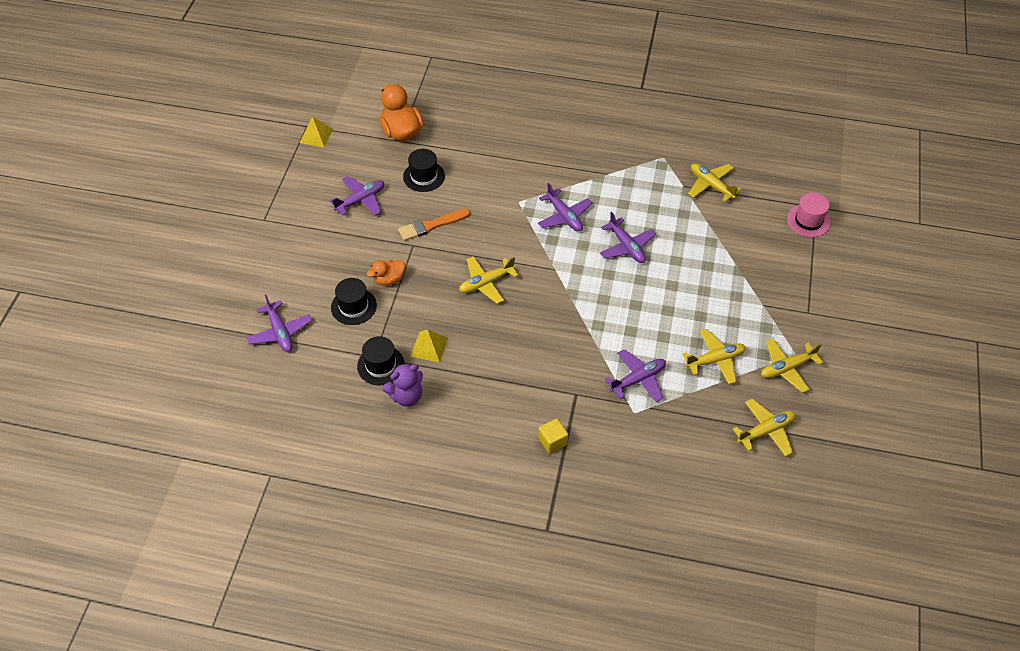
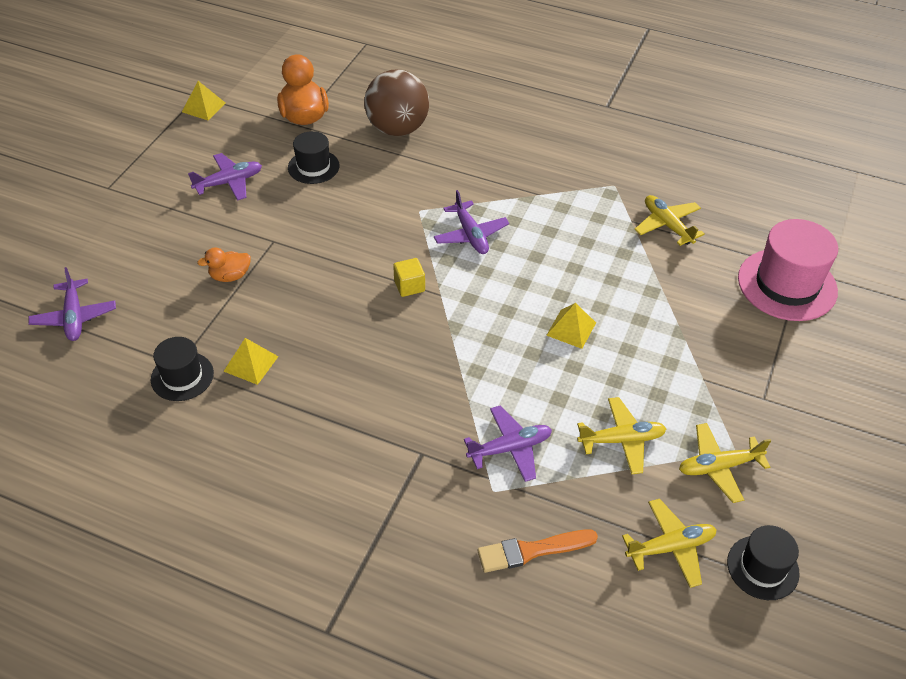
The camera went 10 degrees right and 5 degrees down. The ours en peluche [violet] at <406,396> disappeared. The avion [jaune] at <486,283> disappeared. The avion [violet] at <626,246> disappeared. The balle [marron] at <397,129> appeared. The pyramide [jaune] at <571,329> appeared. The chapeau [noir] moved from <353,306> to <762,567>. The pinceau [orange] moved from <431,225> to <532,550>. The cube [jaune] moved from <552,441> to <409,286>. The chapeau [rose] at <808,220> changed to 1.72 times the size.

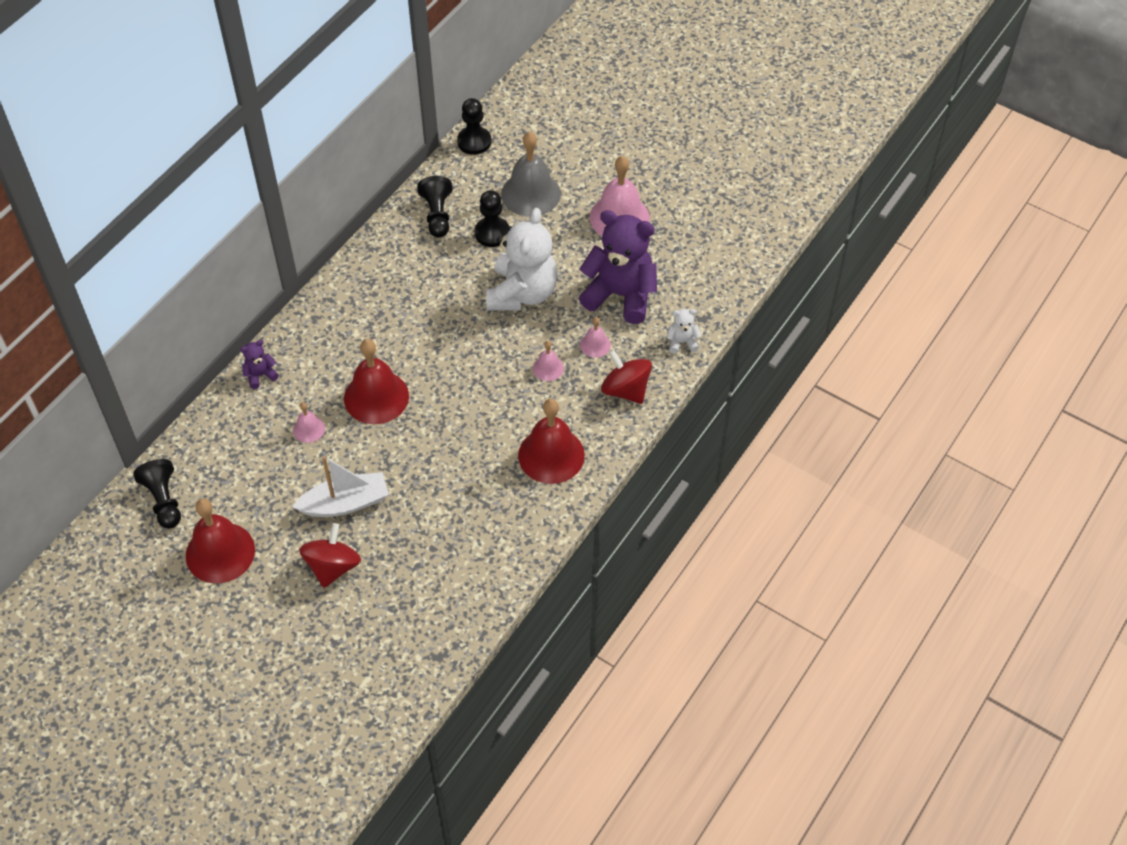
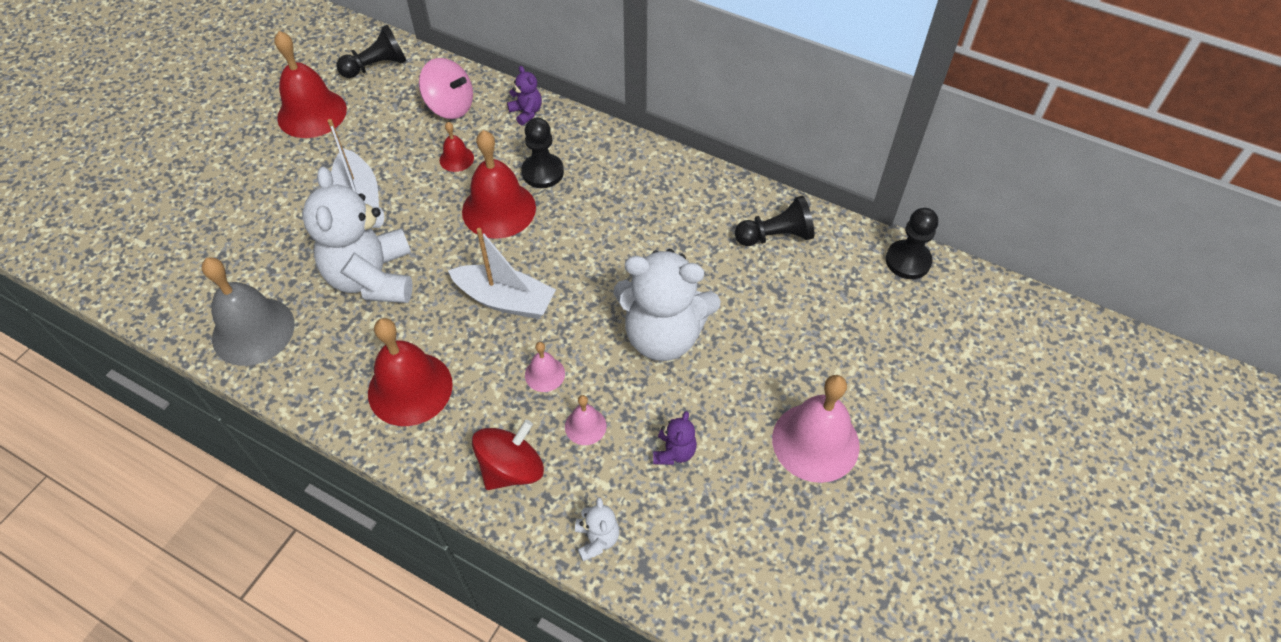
The camera went 85 degrees right and 0 degrees up. The toupie [rouge] at <333,567> disappeared. The ours en peluche [blanc] at <372,278> appeared. The toupie [rose] at <450,106> appeared. The bateau [blanc] at <505,300> appeared. The pion [noir] moved from <492,233> to <543,172>. The cloche [gris] moved from <531,194> to <253,331>. The cloche [rose] at <309,429> became the cloche [rouge] at <456,159>. The ours en peluche [violet] at <620,295> changed to 0.43 times the size.

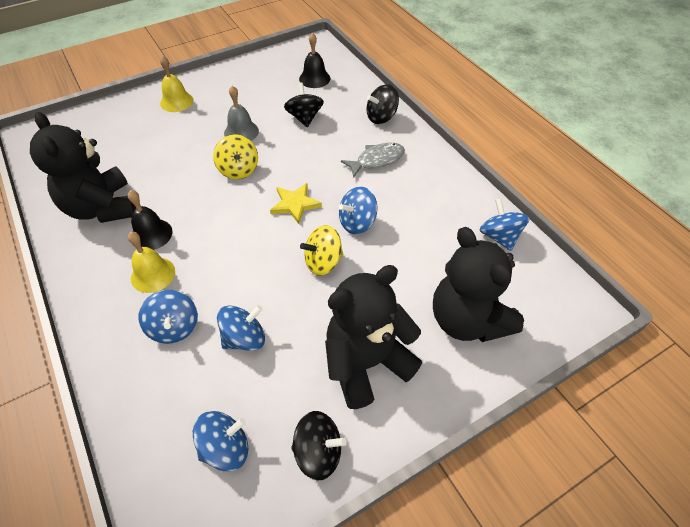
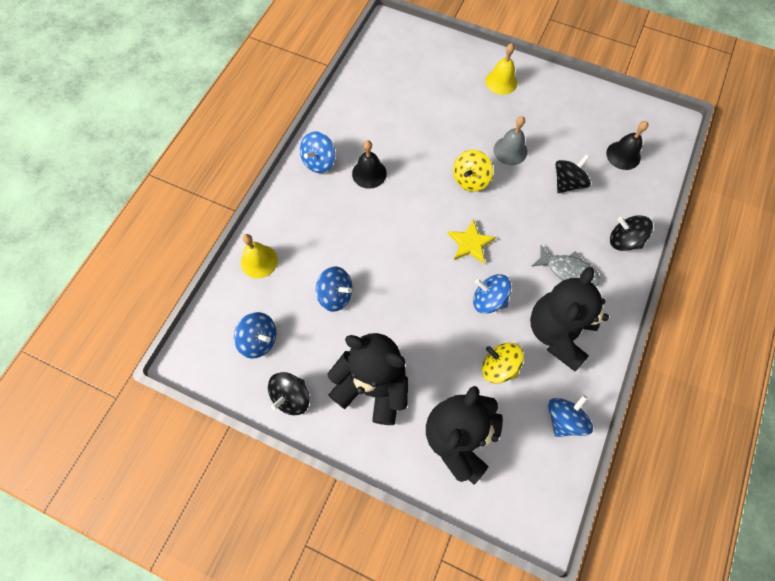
The camera went 55 degrees right and 15 degrees up. The ours en peluche [noir] moved from <102,208> to <558,332>. The cloche [jaune] moved from <153,274> to <259,261>. The toupie [bleu] moved from <174,327> to <319,161>. The toupie [jaune] moved from <323,262> to <499,367>. The toupie [noir] at <318,452> turned 60 degrees clockwise.

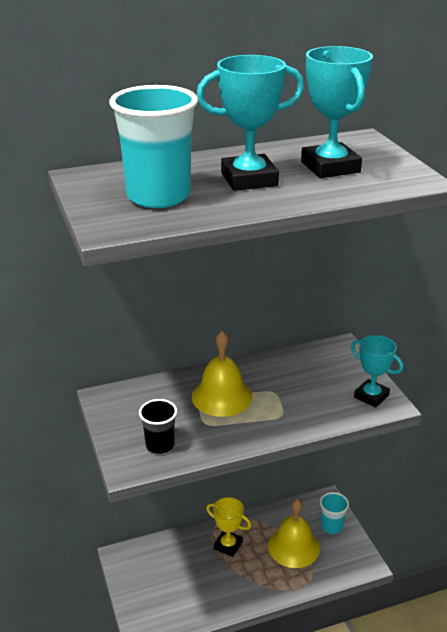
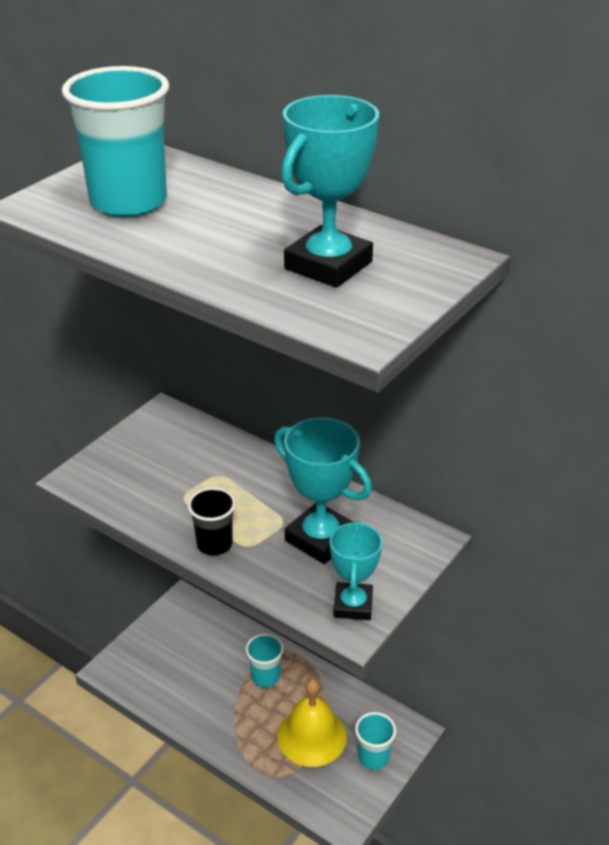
The camera went 55 degrees right and 5 degrees up. The cloche [jaune] at <222,396> disappeared. The gobelet [noir] moved from <160,445> to <214,544>. The trophée [turquoise] moved from <249,179> to <320,539>. The trophée [jaune] at <228,545> was replaced by the gobelet [turquoise] at <265,677>.

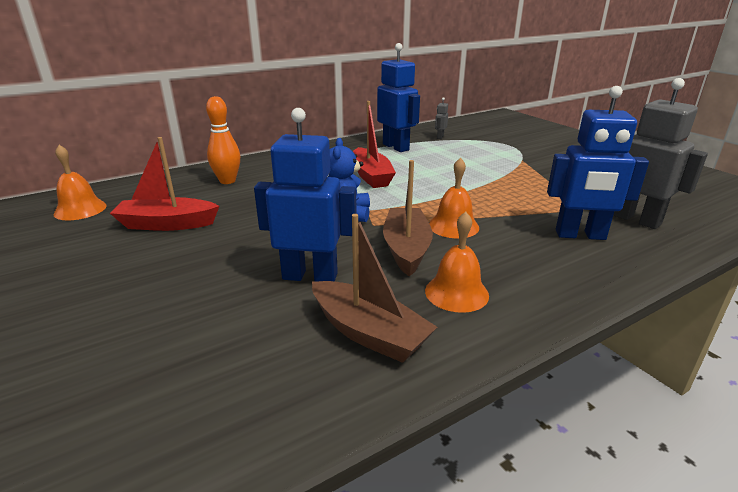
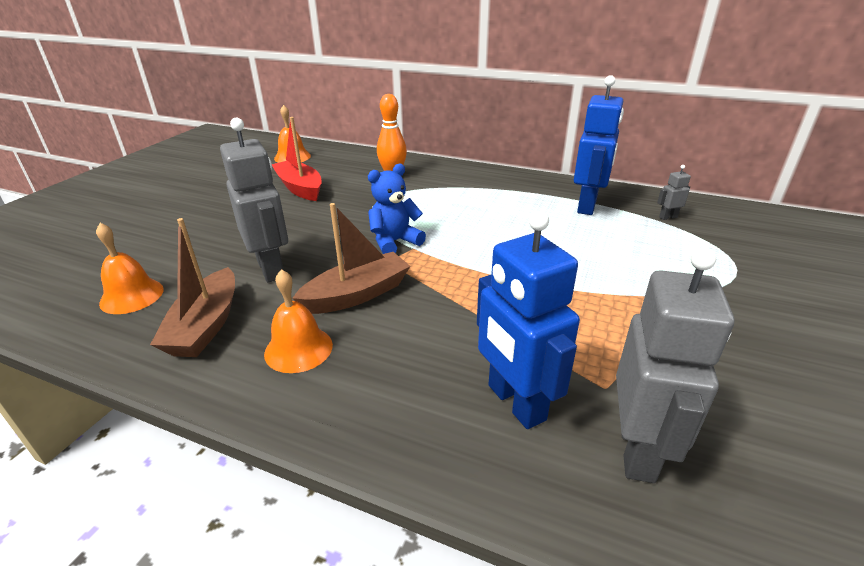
The camera went 55 degrees right and 5 degrees up. The bateau [rouge] at <371,176> disappeared. The cloche [orange] moved from <453,226> to <132,296>. The robot [bleu] at <310,276> became the robot [gris] at <271,269>.

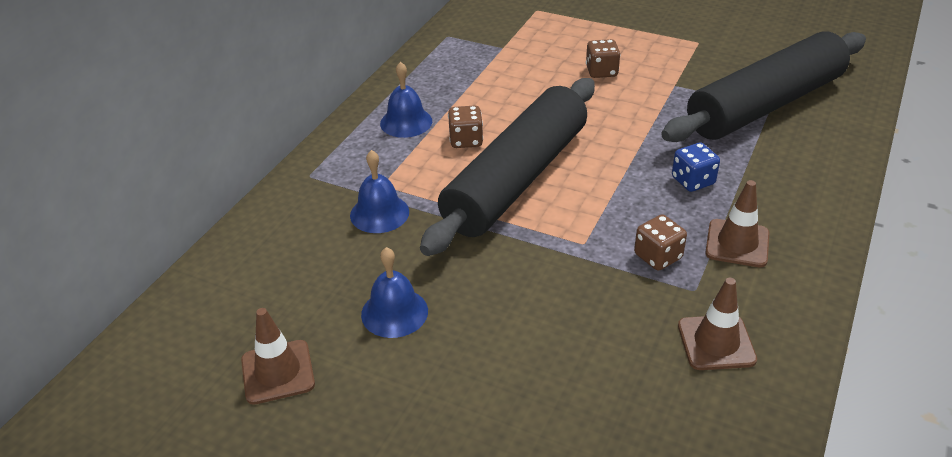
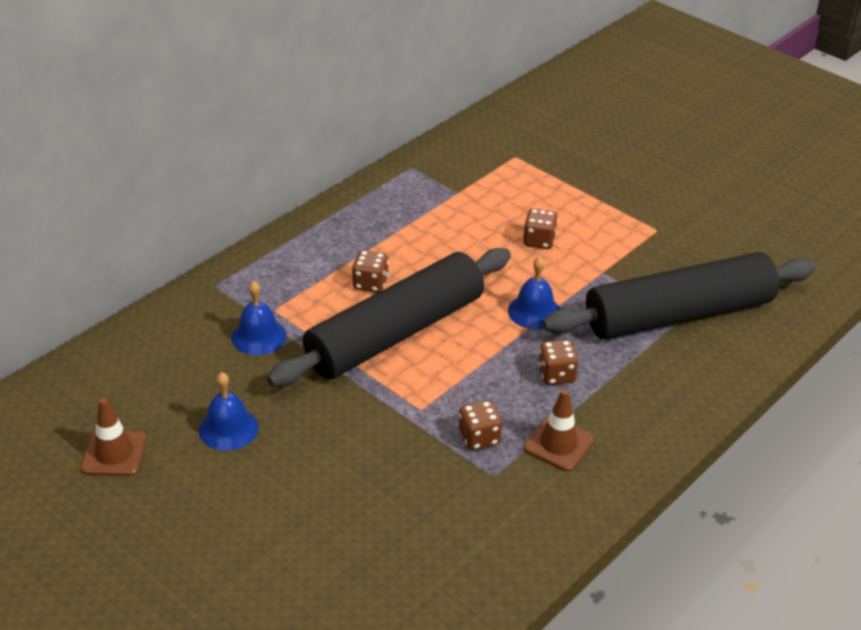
The camera went 15 degrees right and 0 degrees up. The cône de chantier [marron] at <716,343> disappeared. The cloche [bleu] moved from <406,122> to <534,311>. The dé [bleu] at <693,181> became the dé [marron] at <556,375>.

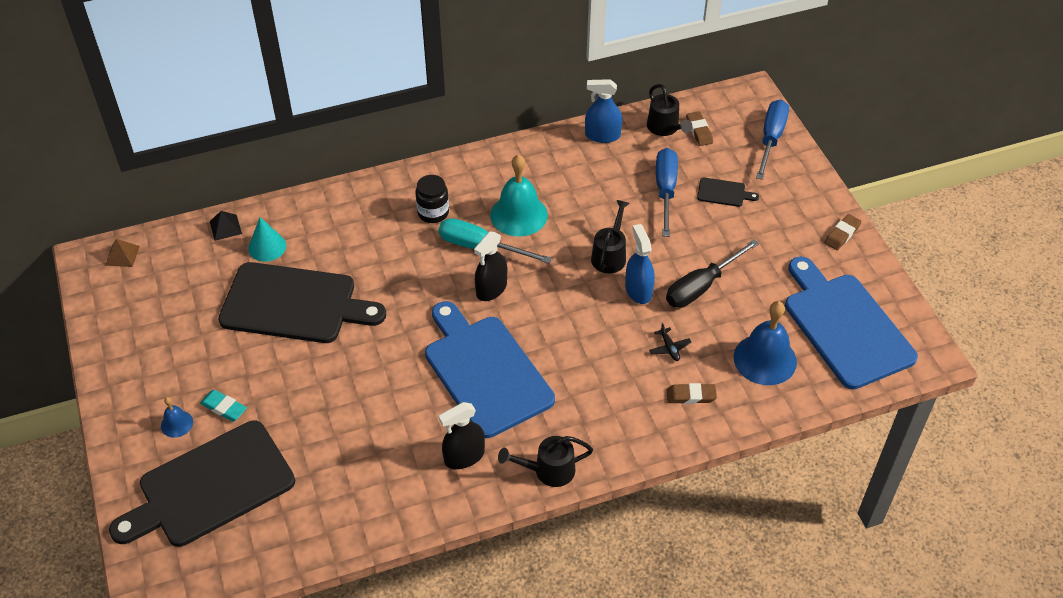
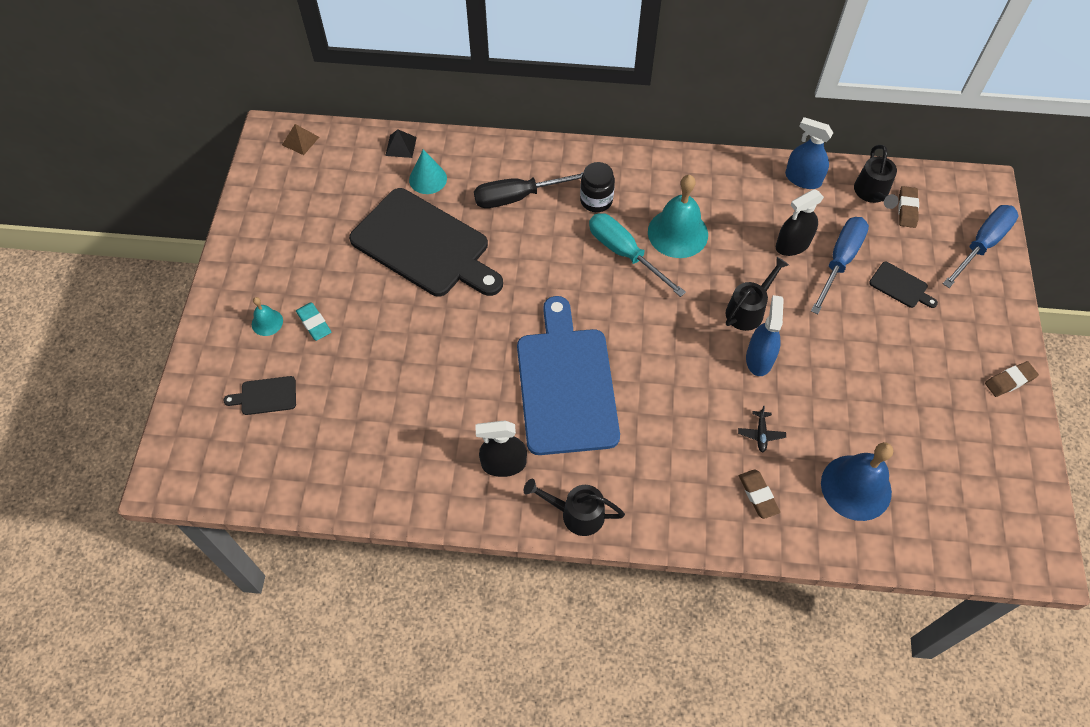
The camera went 25 degrees right and 10 degrees up. The planche à découper [bleu] at <845,326> disappeared. The vaporisateur [noir] moved from <491,289> to <792,245>. The tournevis [noir] moved from <702,286> to <518,197>. The cloche [bleu] at <177,424> became the cloche [turquoise] at <267,322>. The gomme [marron] at <691,396> turned 45 degrees clockwise. The planche à découper [noir] at <210,487> changed to 0.40 times the size.

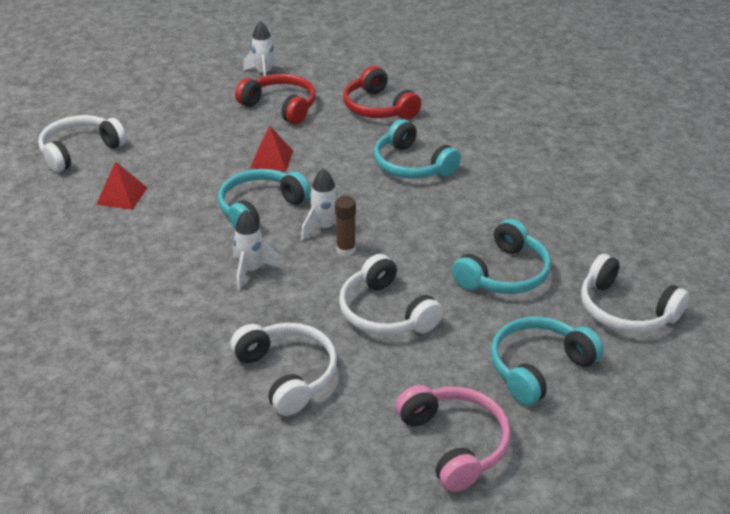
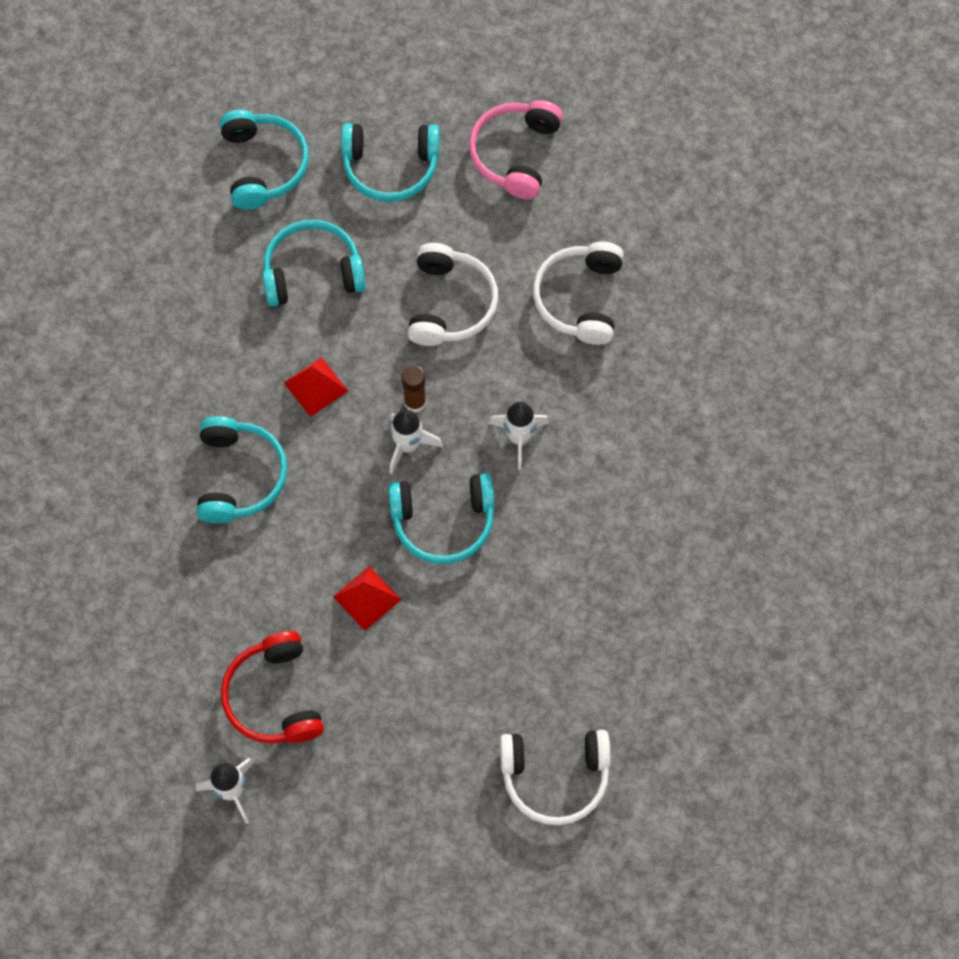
The camera went 140 degrees left and 30 degrees up. The casque audio [rouge] at <378,108> disappeared. The pyramide [rouge] moved from <122,196> to <315,386>. The casque audio [blanc] at <625,310> became the casque audio [turquoise] at <264,165>.

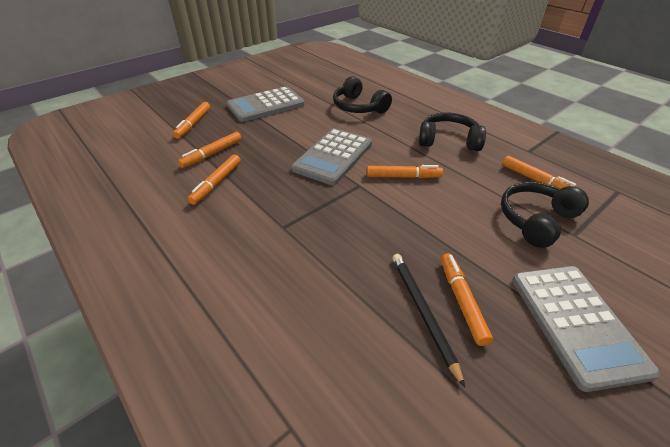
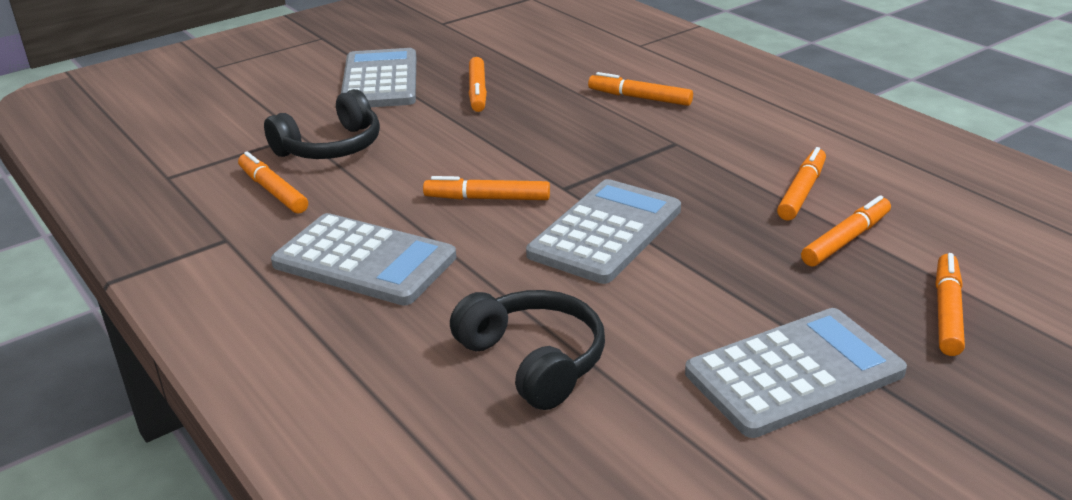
The camera went 175 degrees left and 10 degrees down. The crayon [noir] at <422,312> disappeared. The feutre [orange] at <639,98> appeared. The casque audio [noir] at <448,141> was replaced by the calculatrice [gris] at <364,261>.

